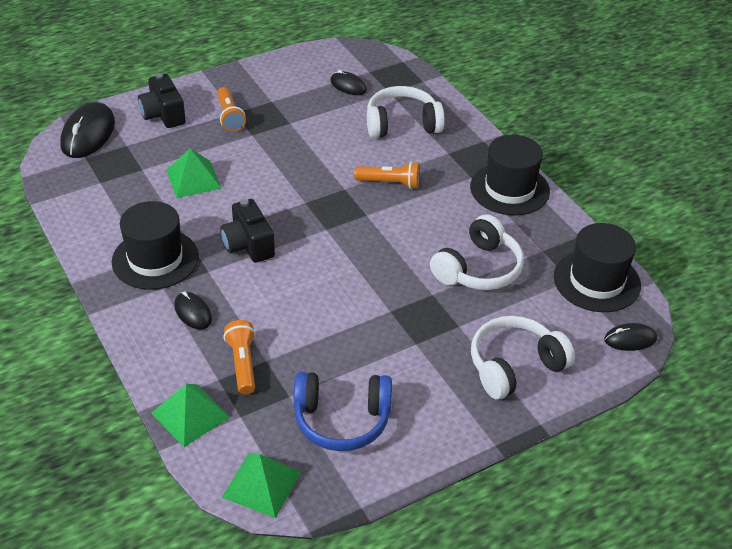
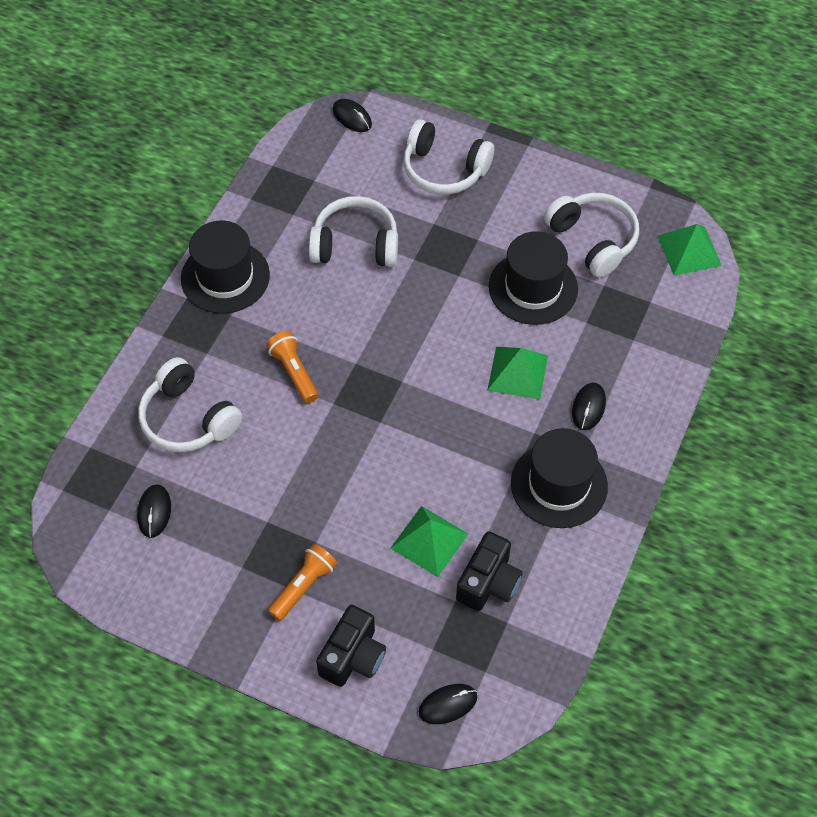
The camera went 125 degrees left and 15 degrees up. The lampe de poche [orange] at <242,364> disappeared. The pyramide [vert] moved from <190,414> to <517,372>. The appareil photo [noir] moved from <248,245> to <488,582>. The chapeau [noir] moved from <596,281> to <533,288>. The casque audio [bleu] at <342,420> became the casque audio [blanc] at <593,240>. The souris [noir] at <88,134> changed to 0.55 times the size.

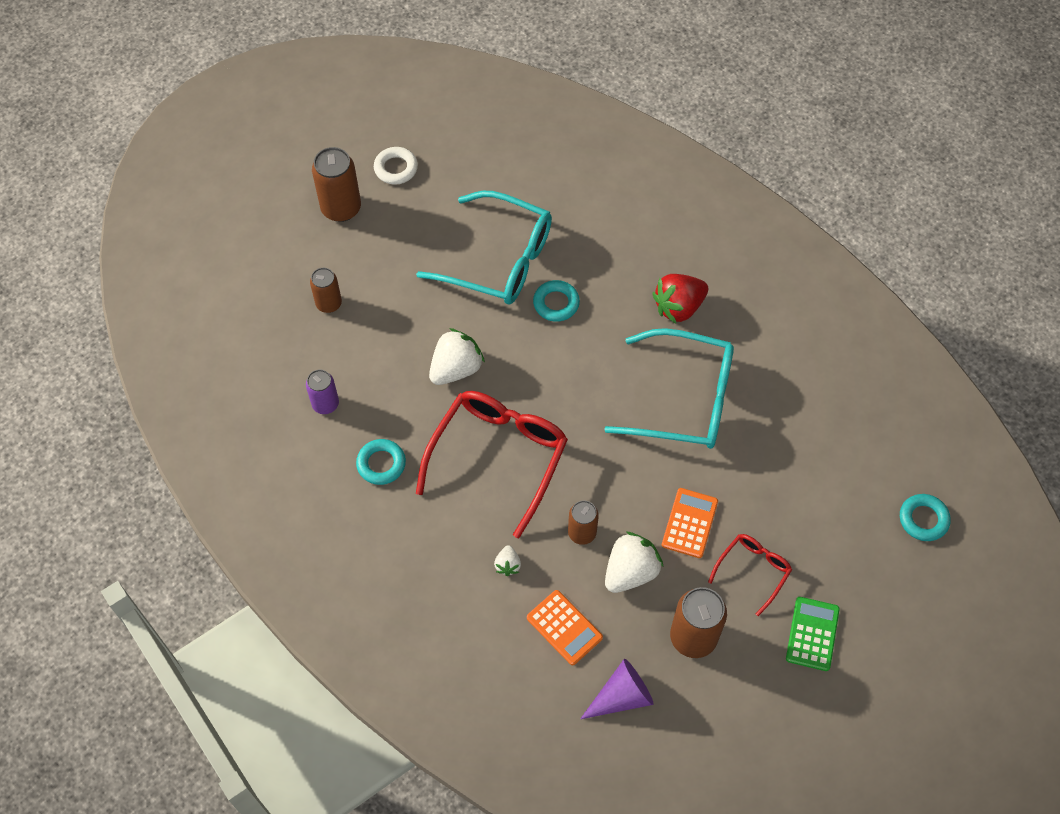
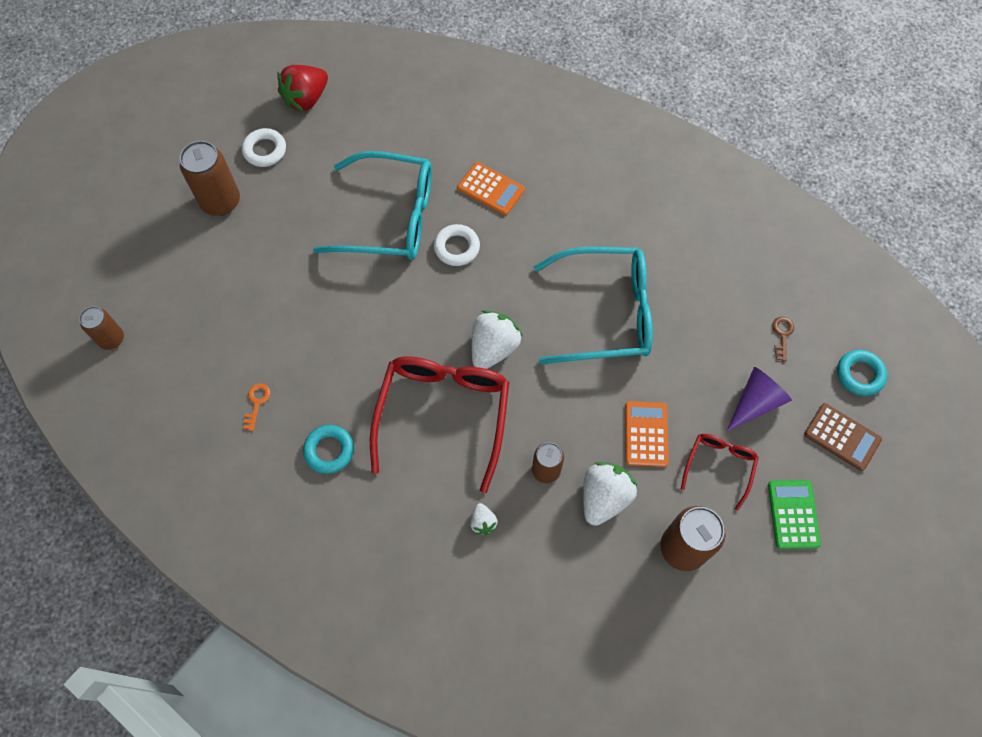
The camera went 15 degrees left and 5 degrees up. The clé [marron] at <782,335> appeared. The calculatrice [marron] at <842,437> appeared. The canette [marron] moved from <329,303> to <111,339>. The fraise [blanc] moved from <456,369> to <493,348>. The calculatrice [orange] moved from <564,627> to <491,189>. The cône [violet] moved from <622,696> to <756,402>. The fraise [rouge] moved from <678,307> to <306,99>. The canette [violet] at <325,404> was replaced by the clé [orange] at <256,403>. The anneau [turquoise] at <556,303> became the anneau [blanc] at <457,247>.

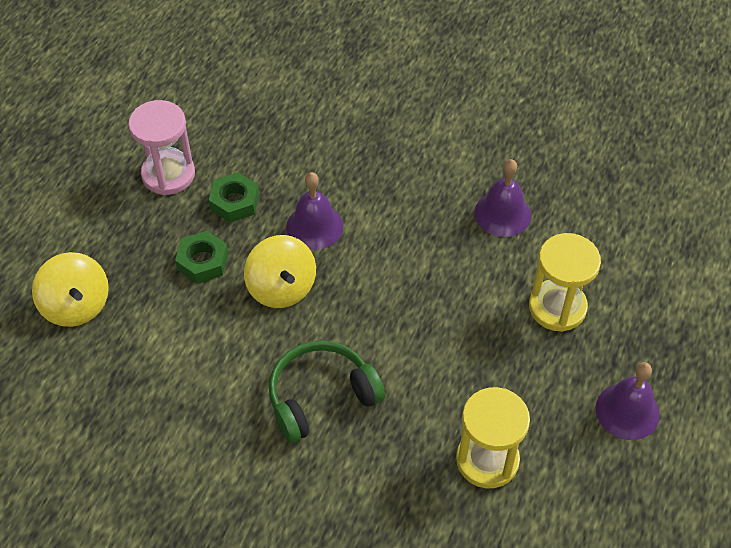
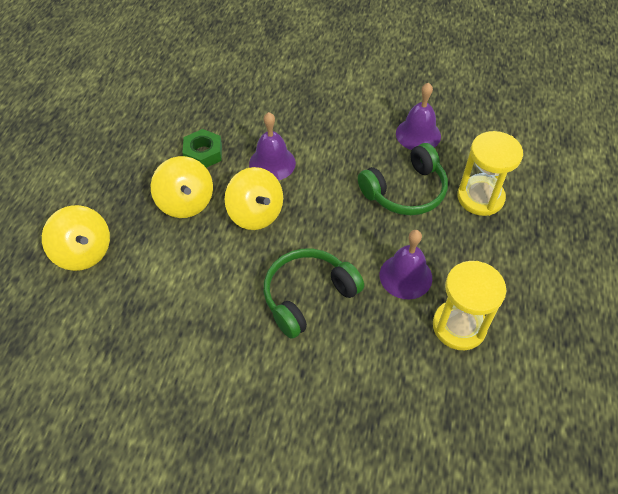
The camera went 10 degrees left and 0 degrees up. The sablier [rose] at <168,174> disappeared. The casque audio [vert] at <405,191> appeared. The cloche [violet] moved from <627,411> to <405,276>. The écrou [vert] at <202,261> was replaced by the toupie [jaune] at <186,202>.

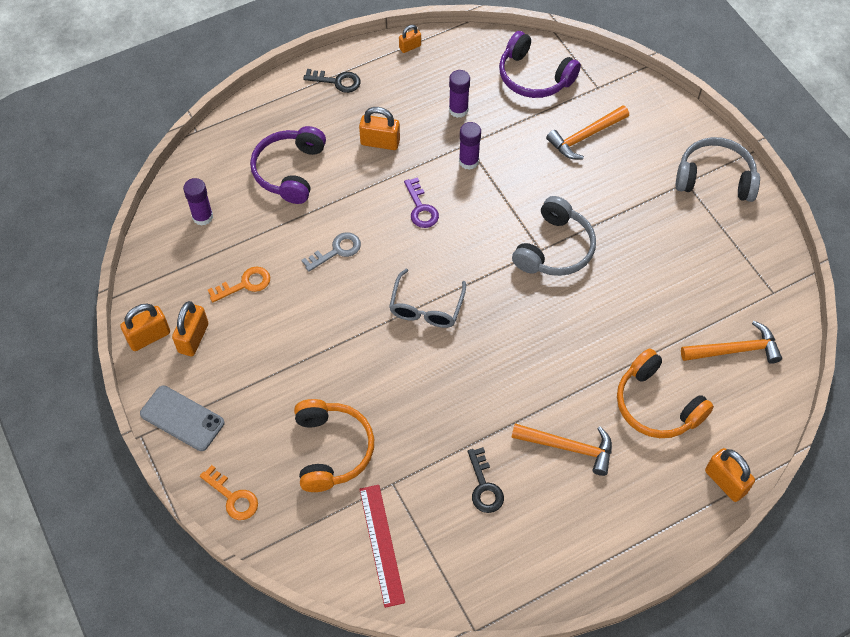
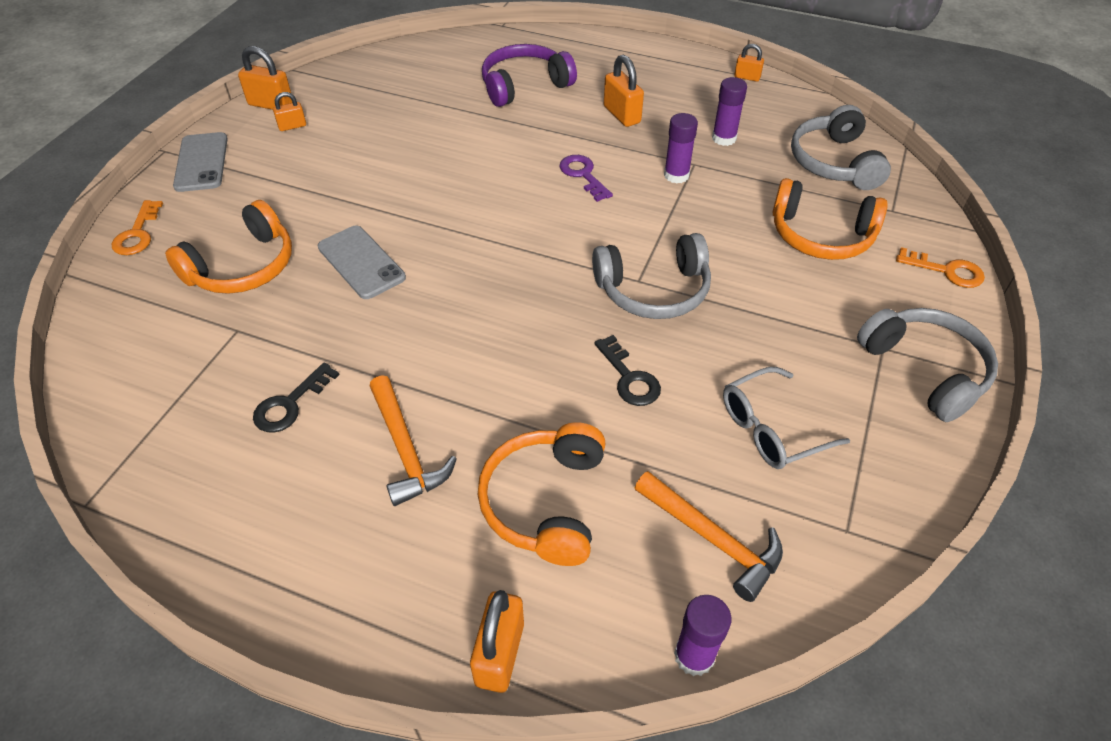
The camera went 50 degrees right and 10 degrees down. The clé [gris] at <336,251> disappeared. The règle [rouge] at <381,544> disappeared. The téléphone [gris] at <361,262> appeared. The bâton de colle [violet] moved from <202,217> to <694,656>. The clé [orange] moved from <245,284> to <946,271>. The clé [noir] moved from <337,81> to <629,377>. The lunettes [gris] moved from <426,307> to <772,428>. The marteau [orange] at <585,136> was replaced by the casque audio [orange] at <821,235>. The casque audio [violet] at <534,77> became the casque audio [gris] at <834,162>. The clé [violet] at <421,208> turned 120 degrees clockwise. The cadenas [orange] at <193,338> changed to 0.60 times the size.

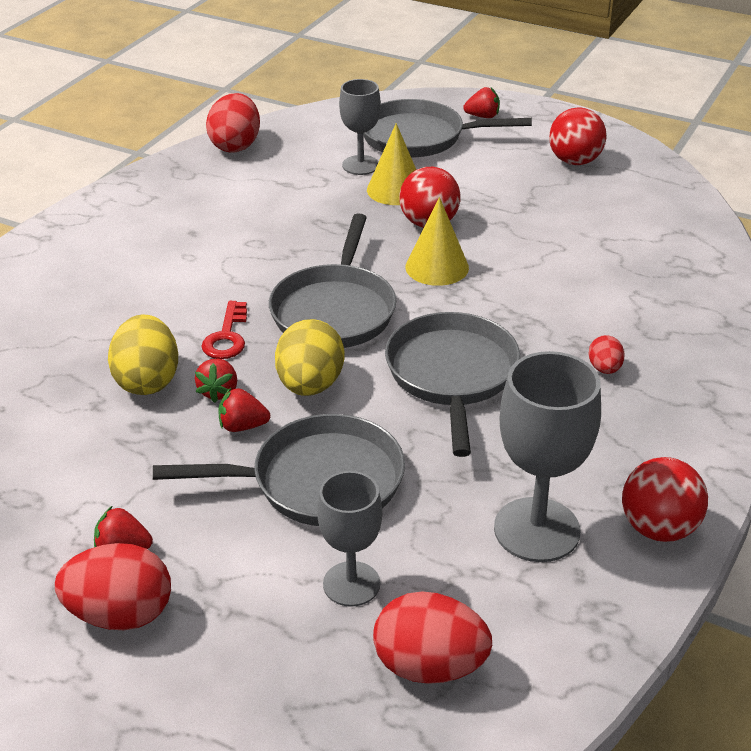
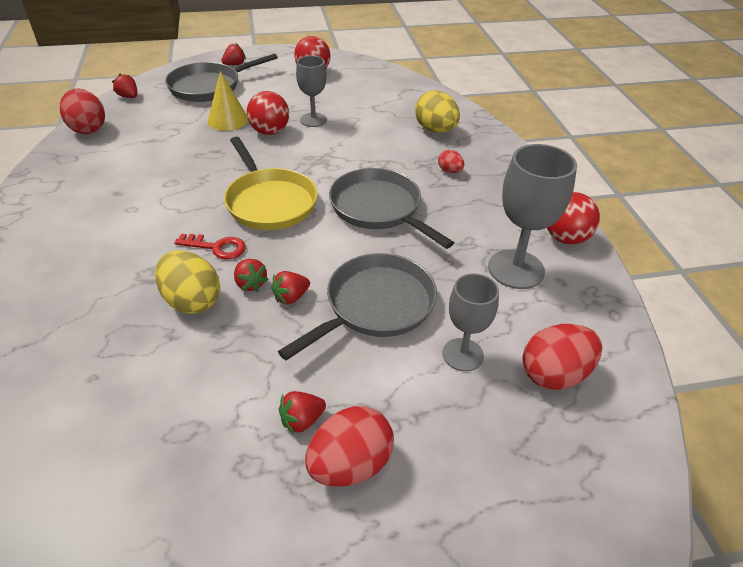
The camera went 40 degrees left and 5 degrees up. The cône [jaune] at <437,267> disappeared. The fraise [rouge] at <128,96> appeared. The œuf [jaune] moved from <310,385> to <435,130>. The verre à pied [gris] moved from <360,165> to <313,120>. The poêle [gris] at <335,310> became the poêle [jaune] at <269,202>. The clé [rouge] at <227,337> turned 45 degrees counterclockwise.

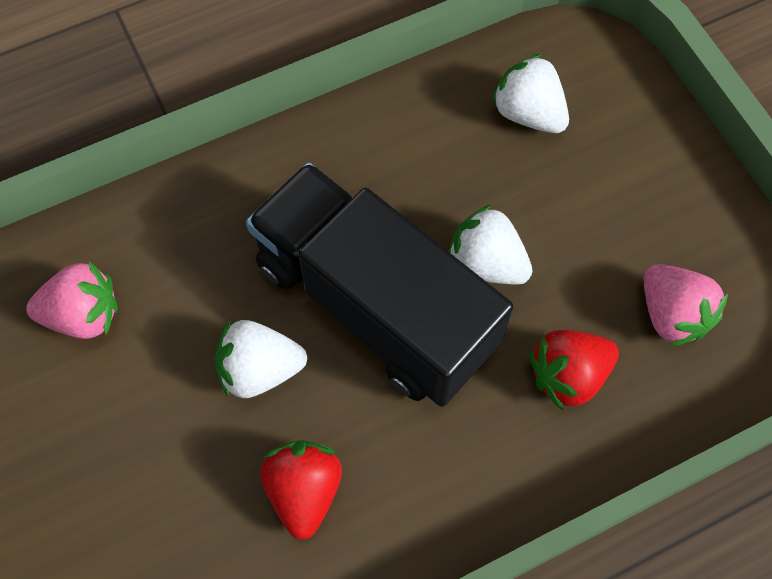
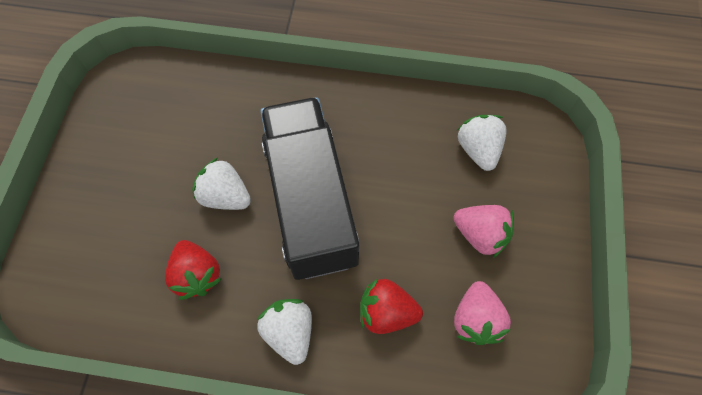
The camera went 35 degrees right and 0 degrees up. The fraise [rose] moved from <83,315> to <480,234>. The fraise [blanc] moved from <486,263> to <289,332>. The fraise [rouge] at <304,491> turned 120 degrees clockwise.

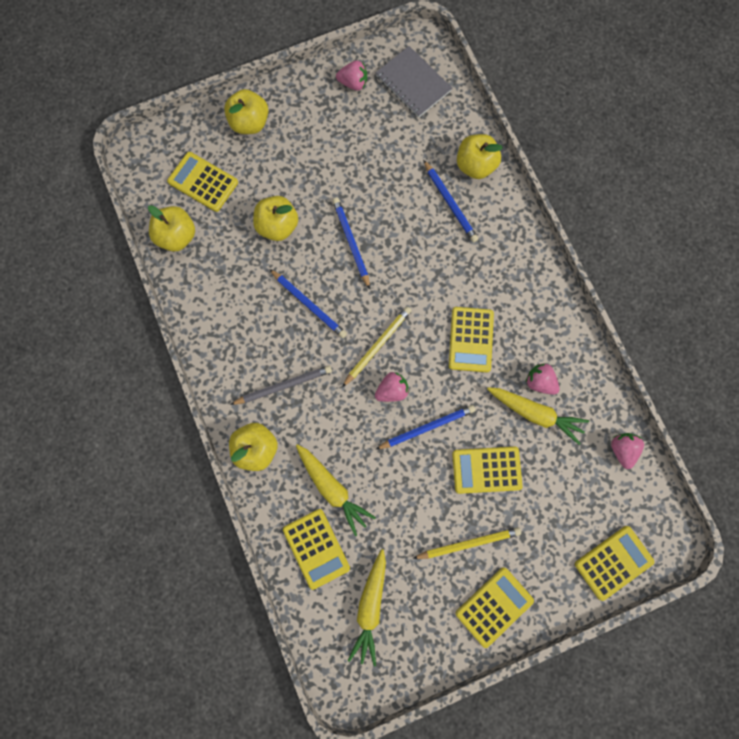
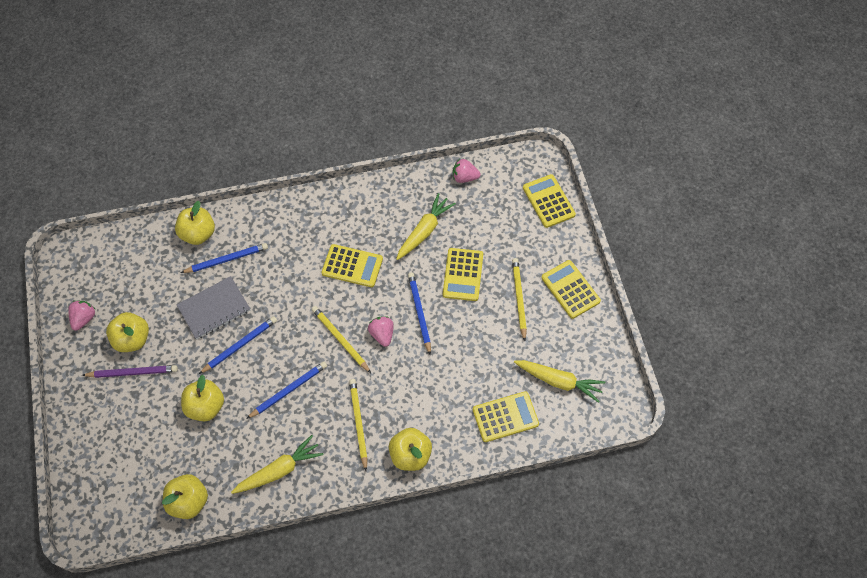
The camera went 80 degrees left and 15 degrees down. The calculatrice [jaune] at <203,182> disappeared. The fraise [rose] at <539,382> disappeared. The crayon [violet] at <132,372> appeared. The pomme [jaune] moved from <249,123> to <132,339>. The carotte [jaune] moved from <332,489> to <279,470>. The carnet [gris] moved from <413,83> to <214,308>. The crayon [gris] at <283,386> became the crayon [jaune] at <358,423>. The crayon [bleu] at <351,242> turned 150 degrees clockwise.

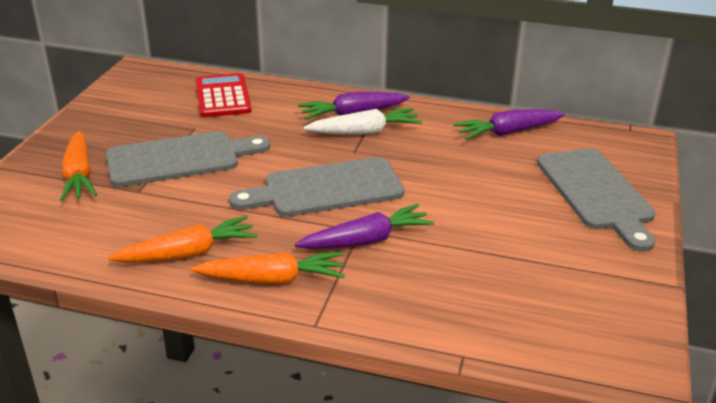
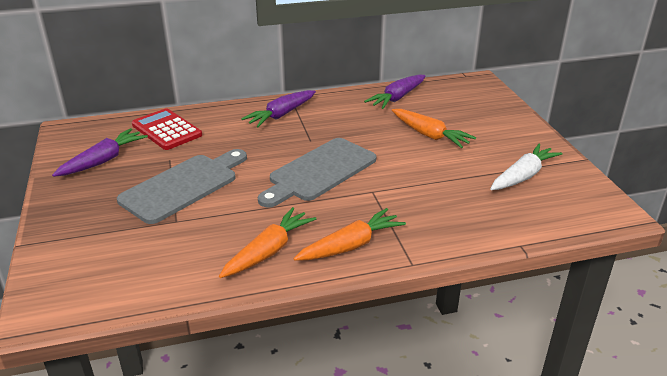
The camera went 30 degrees left and 0 degrees up. The planche à découper [gris] at <596,193> disappeared. The carotte [orange] moved from <79,175> to <429,135>. The carotte [violet] moved from <366,240> to <103,160>. The carotte [blanc] moved from <364,132> to <523,176>.

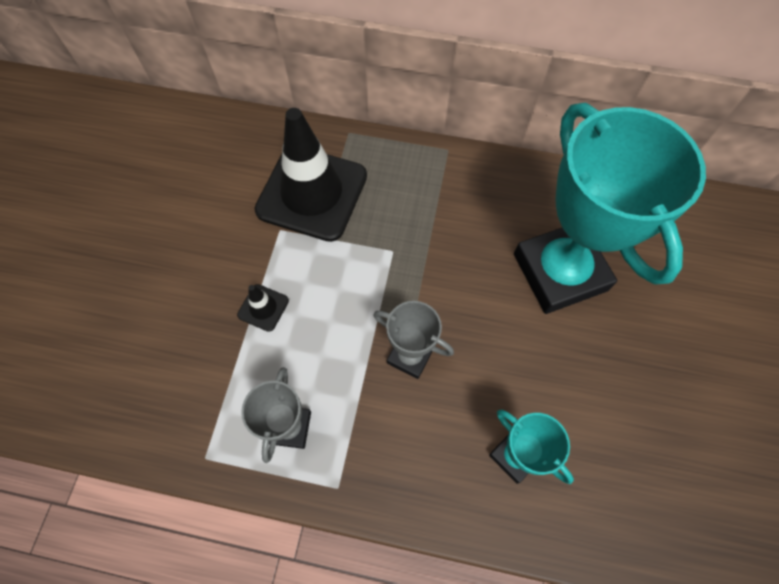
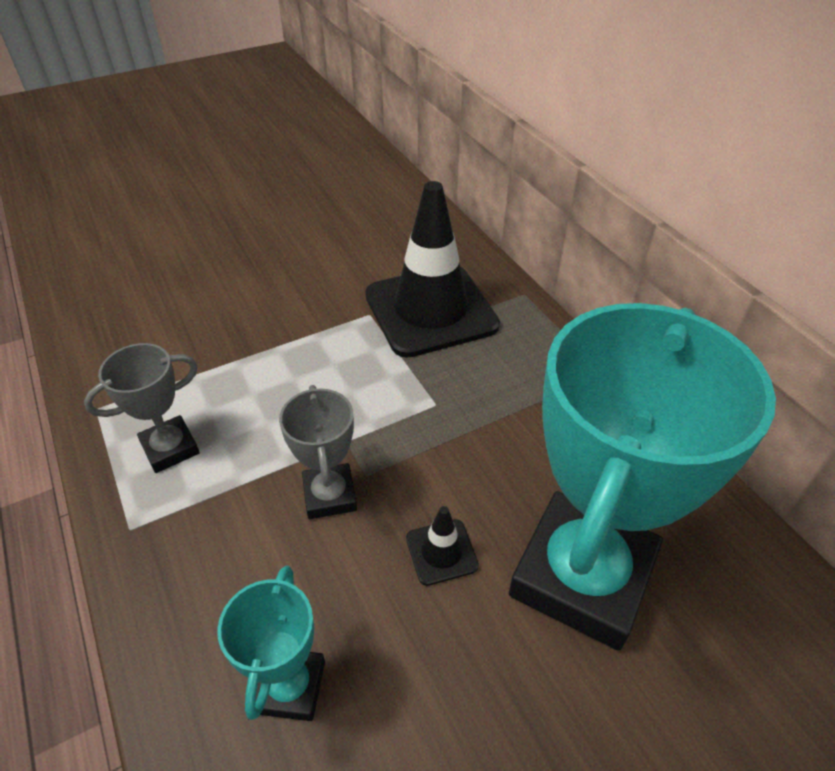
The camera went 50 degrees right and 20 degrees down. The cône de chantier [noir] moved from <263,308> to <441,552>.

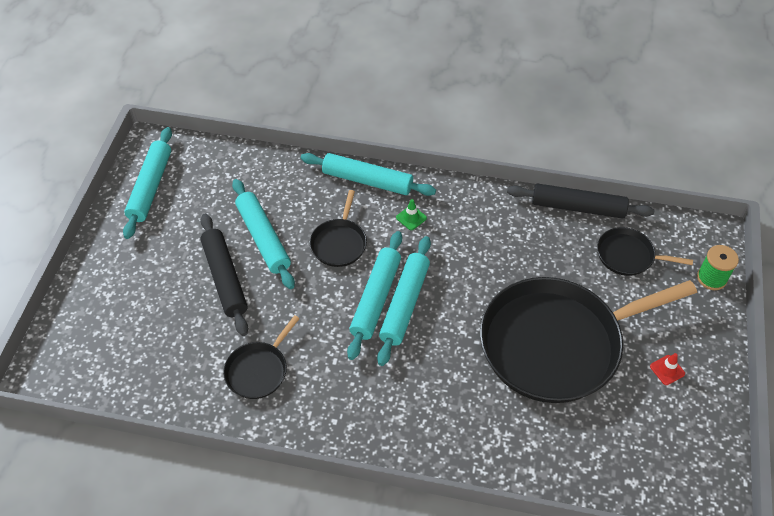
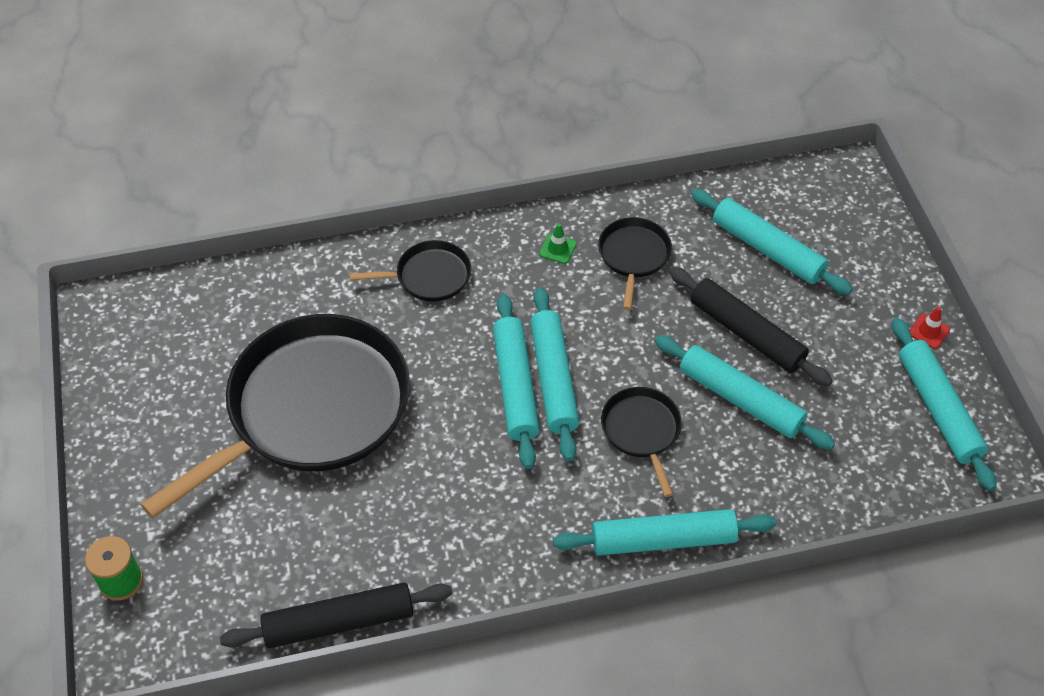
The camera went 155 degrees right and 0 degrees up. The rouleau à pâtisserie [turquoise] at <767,249> appeared. The cône de chantier [vert] moved from <411,218> to <557,249>. The poêle [noir] moved from <628,256> to <429,276>. The cône de chantier [rouge] moved from <667,370> to <929,331>.

